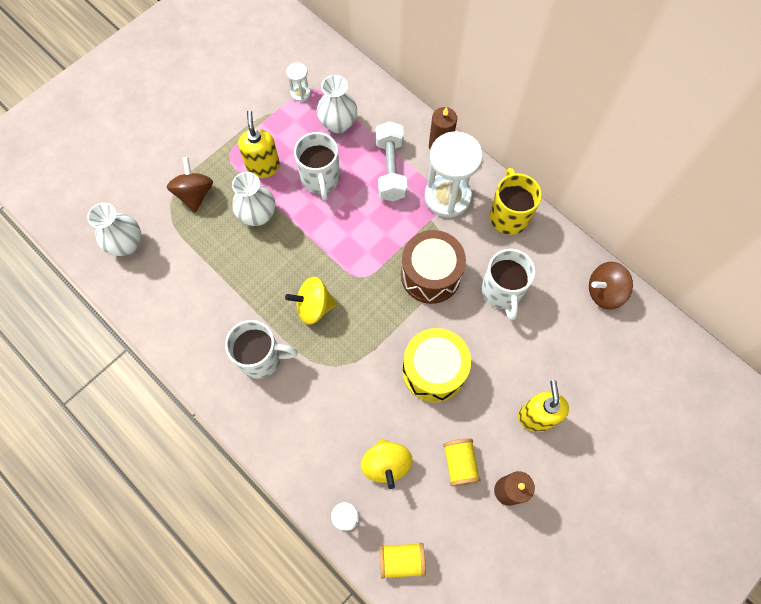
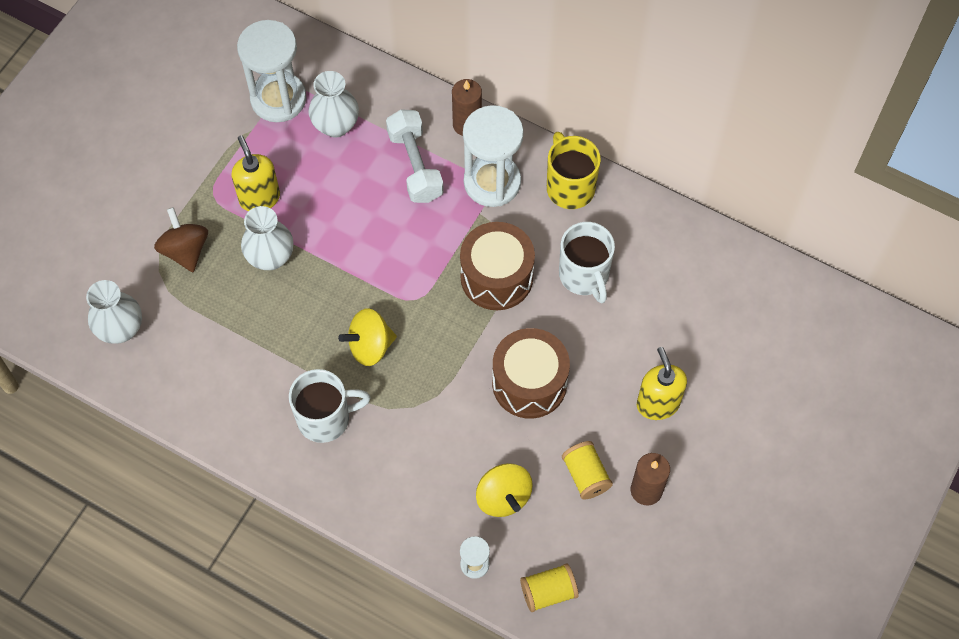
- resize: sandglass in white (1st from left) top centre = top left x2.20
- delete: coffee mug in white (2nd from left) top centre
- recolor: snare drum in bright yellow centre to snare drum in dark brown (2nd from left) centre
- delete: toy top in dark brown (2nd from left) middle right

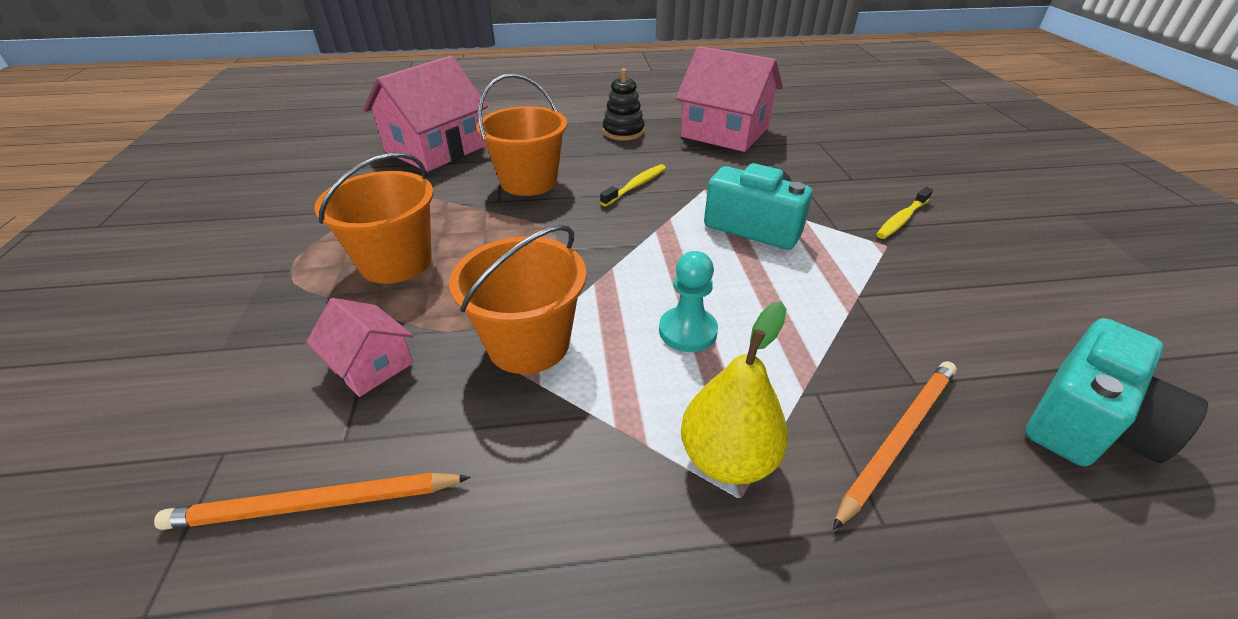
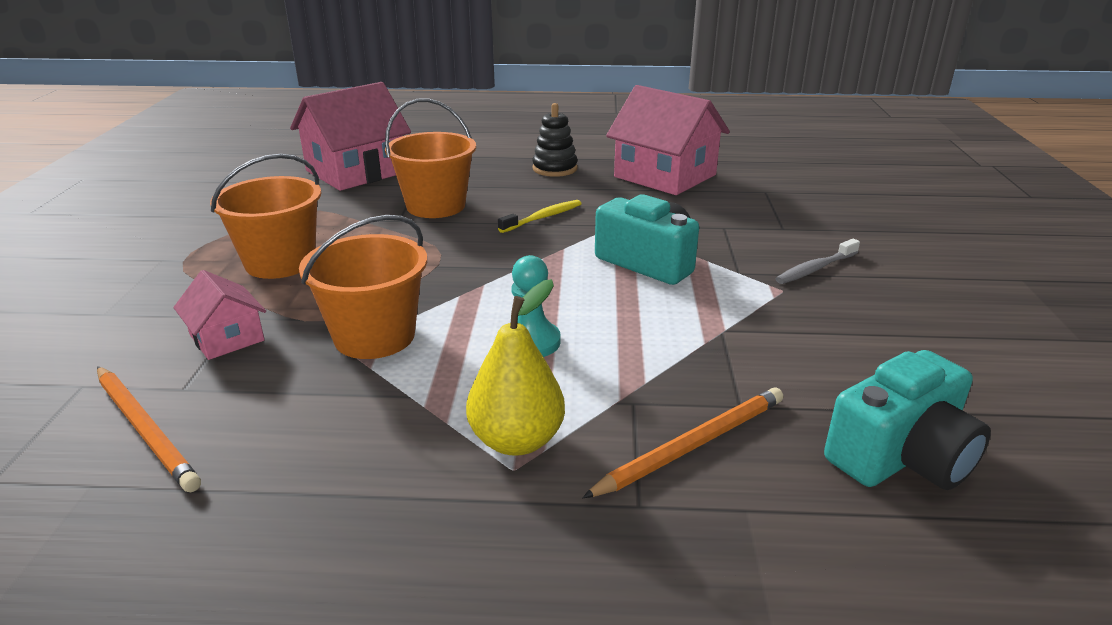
- rotate: wooden pencil in bright orange (1st from left) bottom left = bottom left 135 degrees counterclockwise
- recolor: tooth brush in bright yellow (2nd from left) middle right to tooth brush in gray middle right

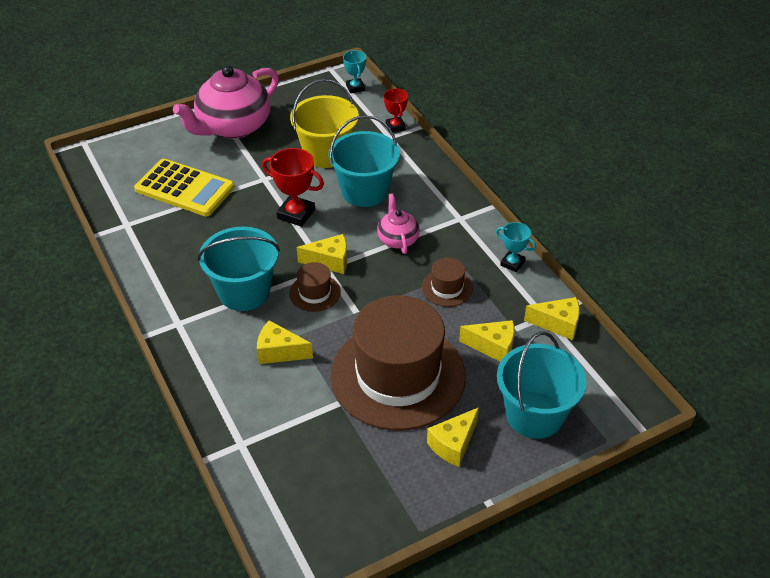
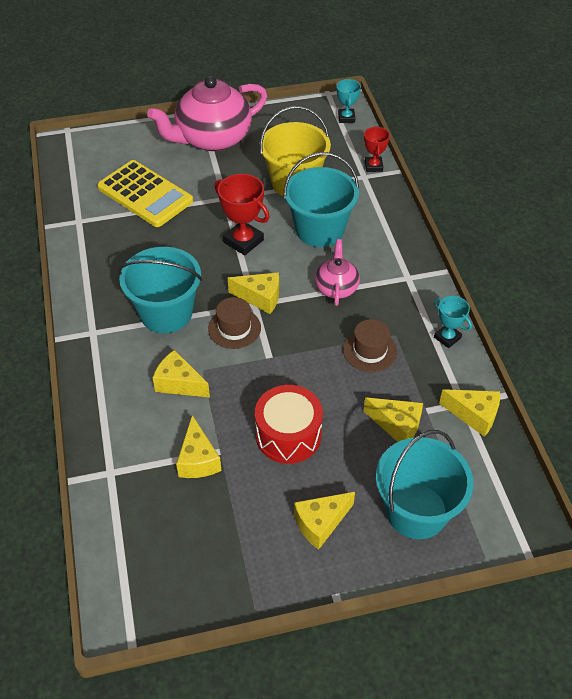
- replace: tall hat in dark brown (2nd from left) centre to snare drum in red centre
- insert: piece of cheese in bright yellow (2nd from left) centre

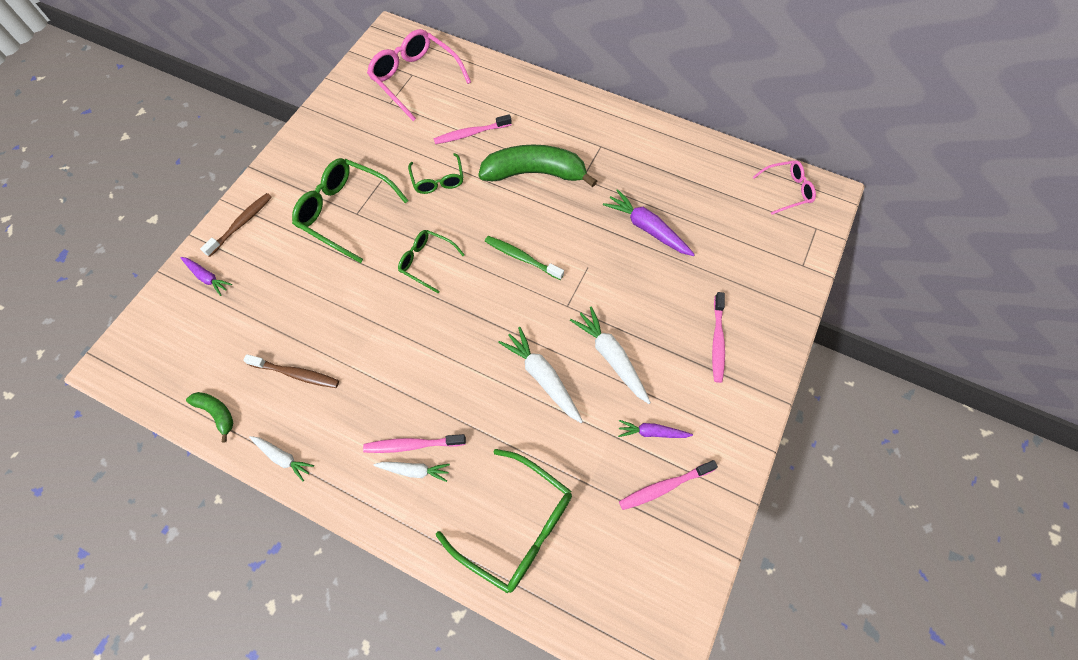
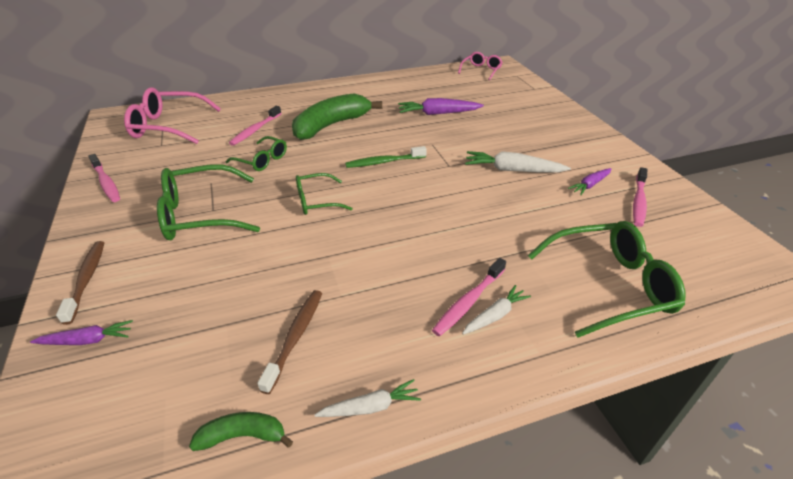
- rotate: tooth brush in dark brown (2nd from left) middle left = bottom centre 45 degrees counterclockwise
- delete: toy carrot in white (3rd from left) centre
- move: tooth brush in pink (4th from left in the first image) centre to tooth brush in pink (1st from left) middle left

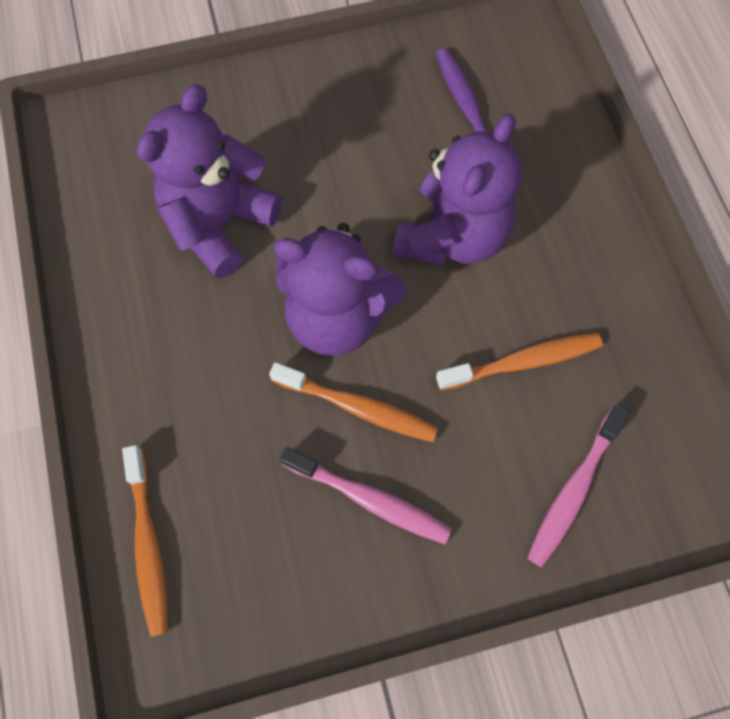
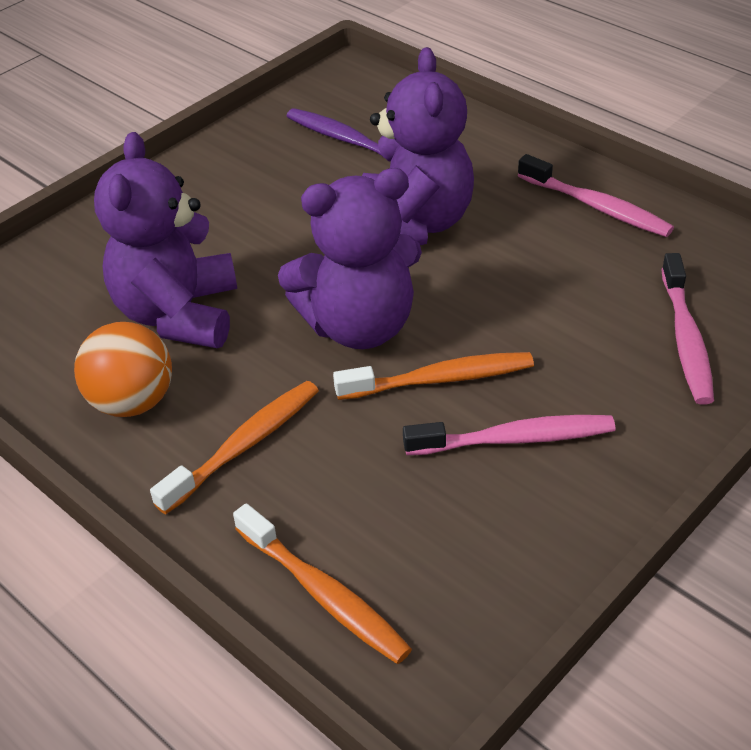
- move: tooth brush in bright orange (3rd from left in the first image) middle right to tooth brush in bright orange (1st from left) middle left
- insert: play ball in bright orange middle left
- insert: tooth brush in pink (2nd from left) top right

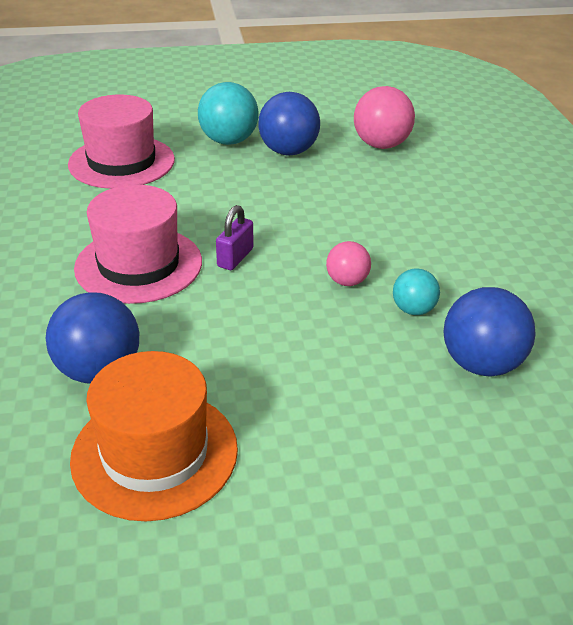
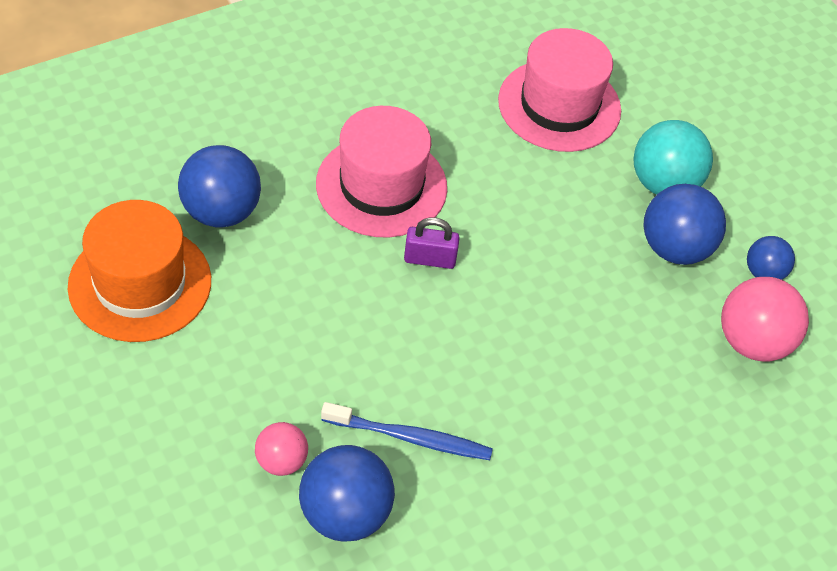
- move: play ball in pink (1st from left) centre to bottom centre
- replace: play ball in aqua (2nd from left) middle right to tooth brush in cobalt bottom centre
- insert: play ball in cobalt (4th from left) middle right

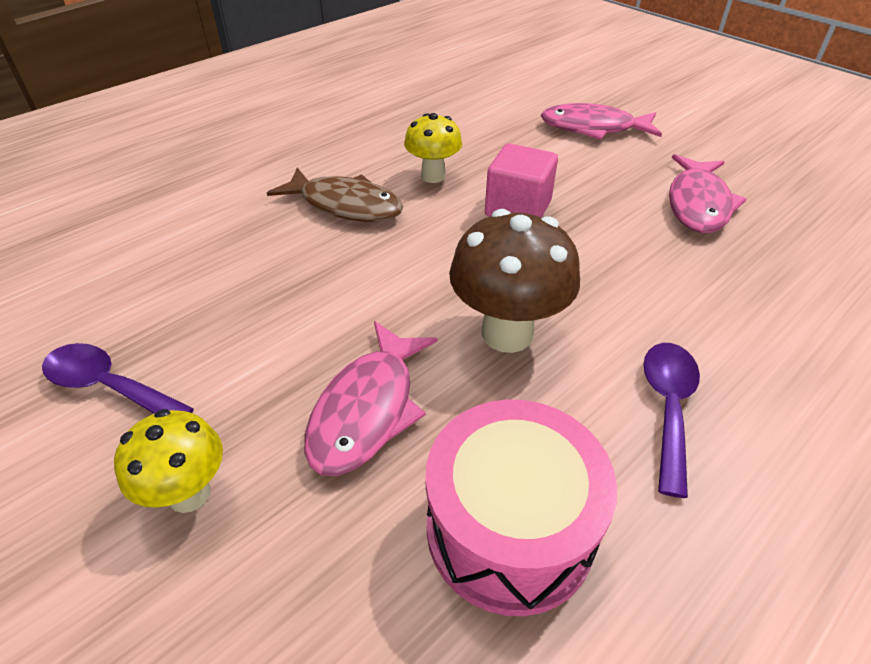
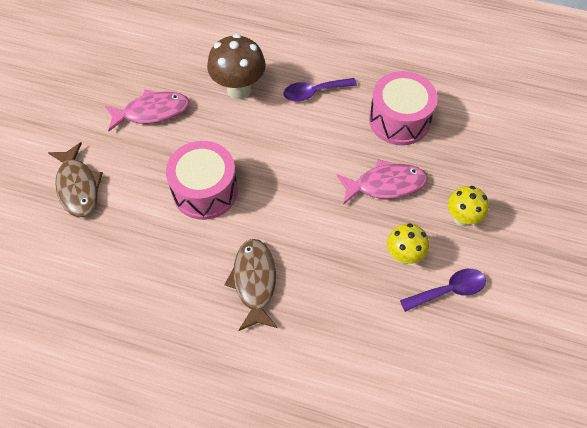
- rotate: spoon in royal purple (1st from left in the first image) middle left = bottom right 105 degrees counterclockwise
- move: mushroom in bright yellow (2nd from left in the first image) top centre to mushroom in bright yellow (1st from left) middle right
- move: mushroom in dark brown centre to top centre
- replace: solid cube in pink top centre to snare drum in pink (1st from left) centre
- recolor: fish figure in pink (2nd from left) top right to fish figure in dark brown (1st from left) middle left

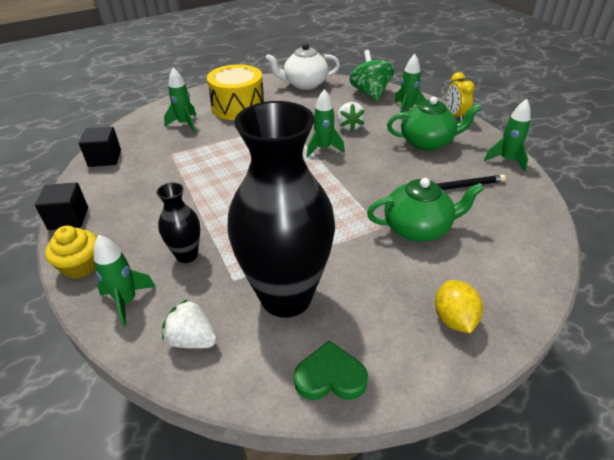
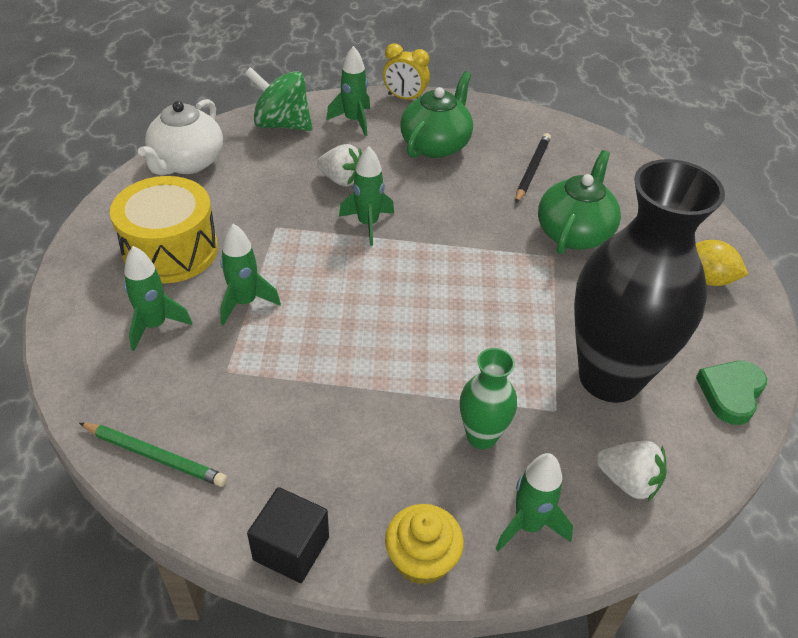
- replace: solid cube in jet-black (2nd from left) top left to wooden pencil in leaf-green bottom left
- recolor: vase in jet-black (1st from left) middle left to vase in leaf-green centre
- rotate: strawberry in white (1st from left in the first image) bottom left = bottom right 120 degrees counterclockwise
- move: rocket in leaf-green (5th from left in the first image) top right to rocket in leaf-green (2nd from left) middle left

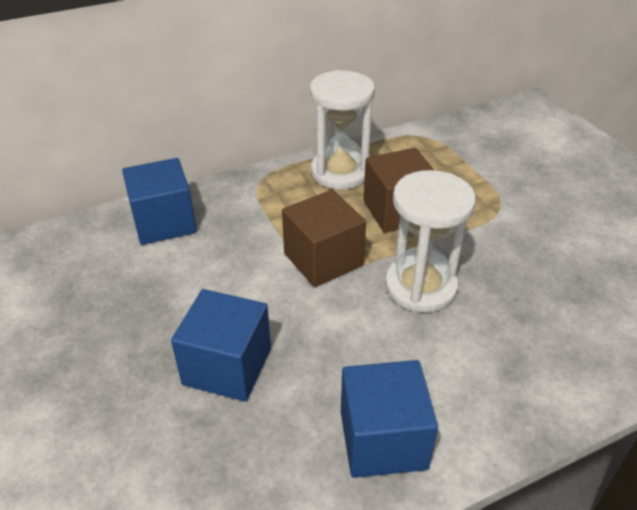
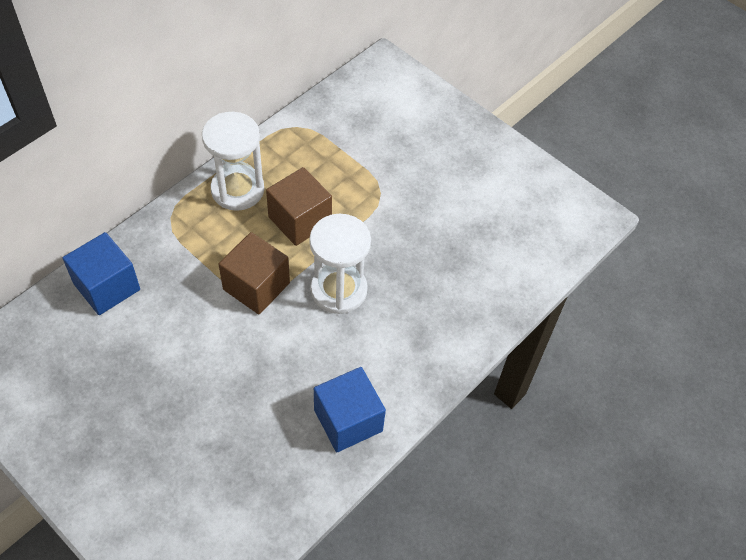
- delete: solid cube in cobalt (2nd from left) bottom centre

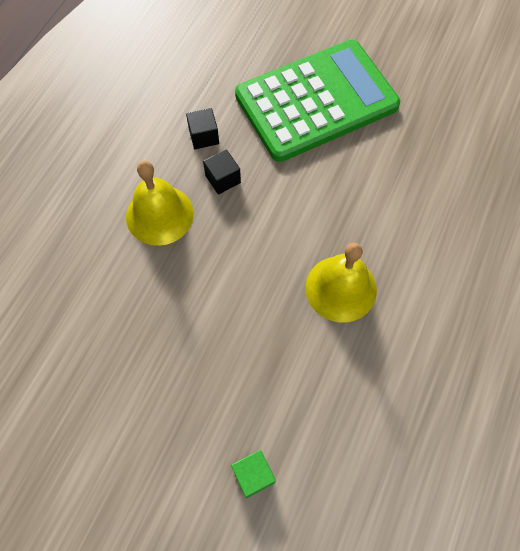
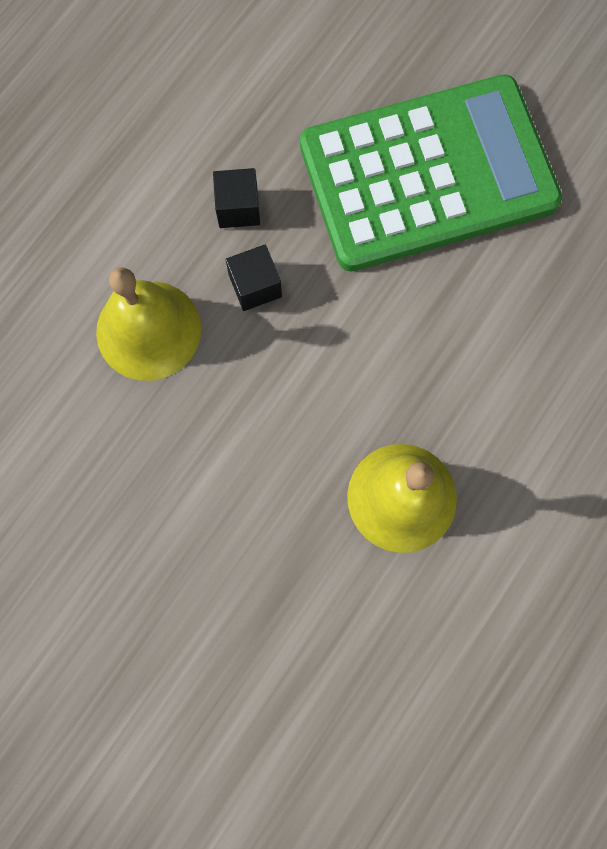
- delete: solid cube in leaf-green bottom centre

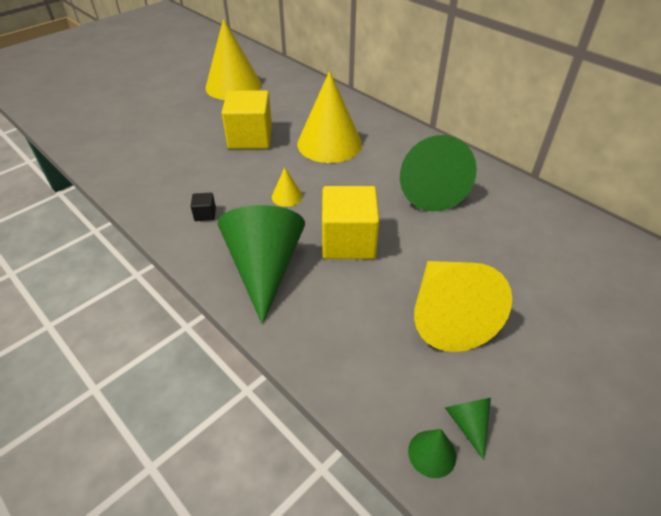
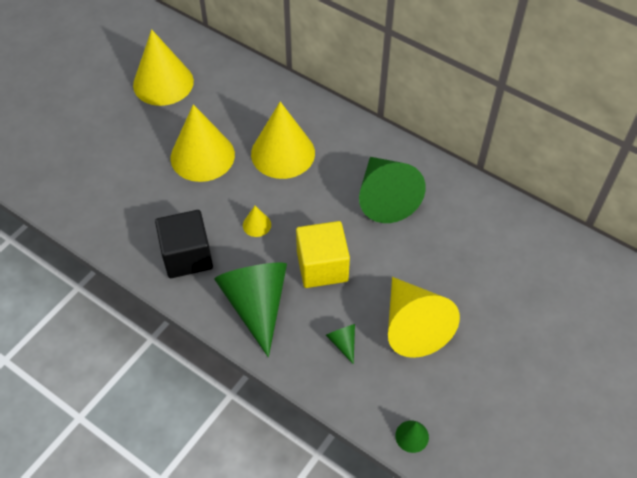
- resize: solid cube in jet-black middle left = middle left x2.44
- replace: solid cube in bright yellow (1st from left) top centre to cone shape in bright yellow (2nd from left) top left
- move: cone shape in leaf-green (4th from left in the first image) bottom right to cone shape in leaf-green (2nd from left) bottom centre

